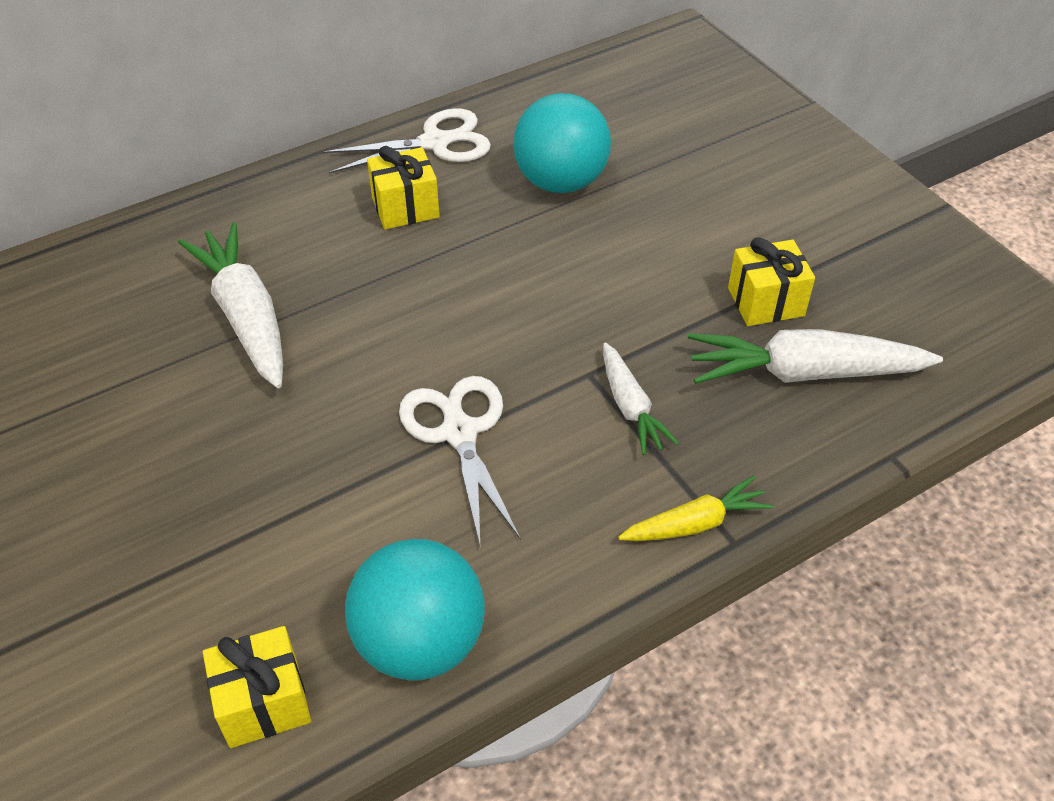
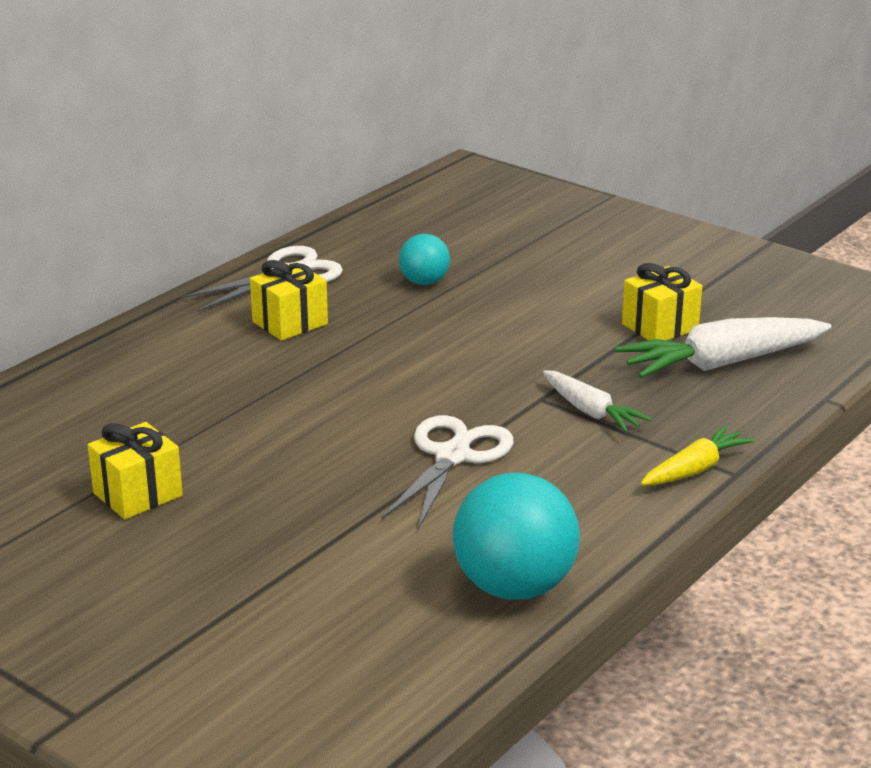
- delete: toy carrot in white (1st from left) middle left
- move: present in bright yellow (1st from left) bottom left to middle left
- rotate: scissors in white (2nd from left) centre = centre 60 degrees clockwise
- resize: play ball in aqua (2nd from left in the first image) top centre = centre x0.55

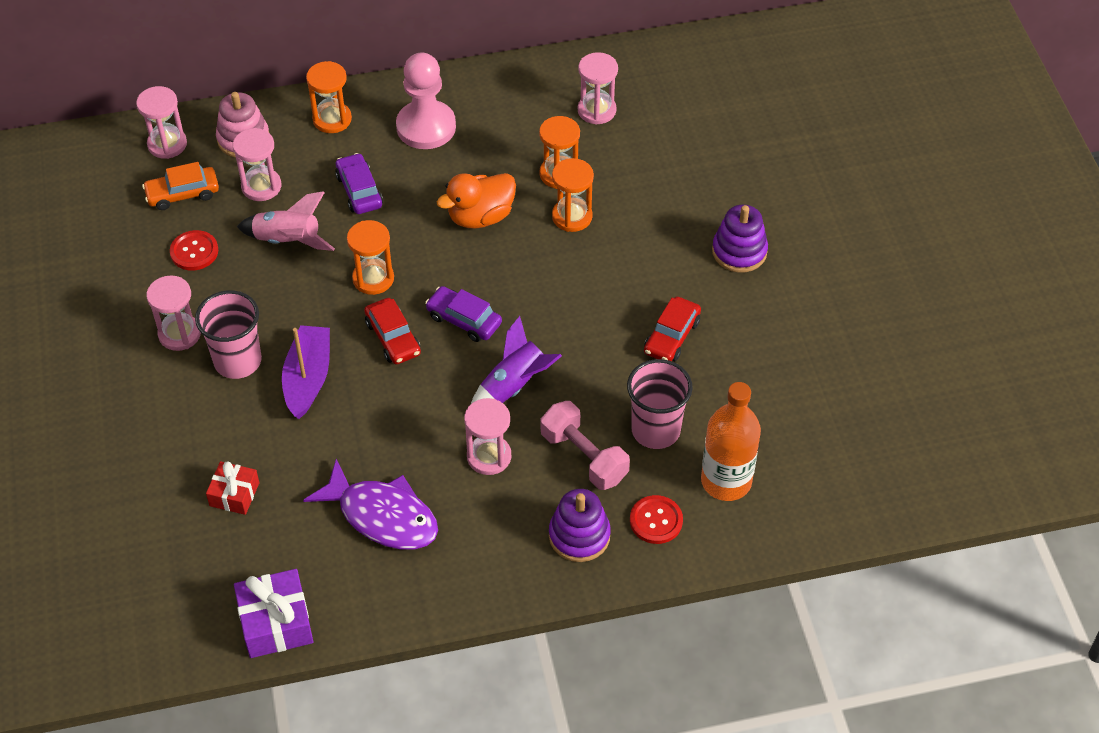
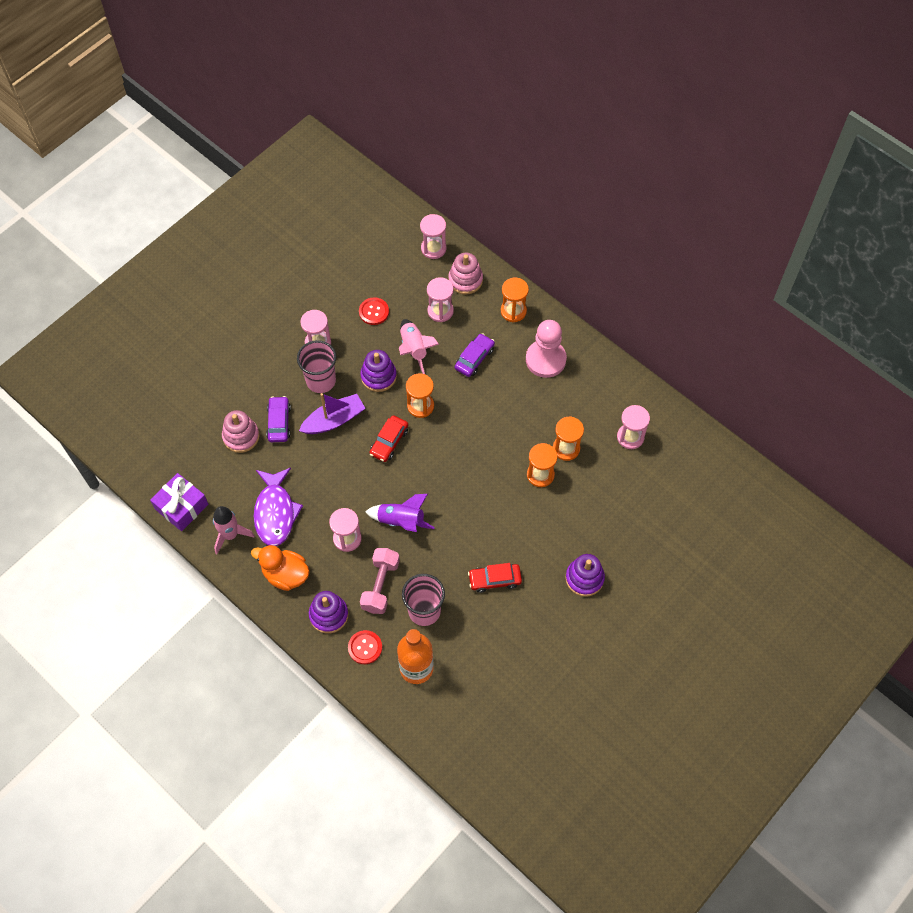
- delete: car in bright orange top left
- replace: present in red middle left to stacking rings in pink (1st from left) middle left
- move: car in royal purple (2nd from left in the first image) centre to car in royal purple (1st from left) middle left
- move: toy duck in bright orange top centre to middle left
- insert: rocket in pink (1st from left) middle left
- insert: stacking rings in royal purple (2nd from left) centre

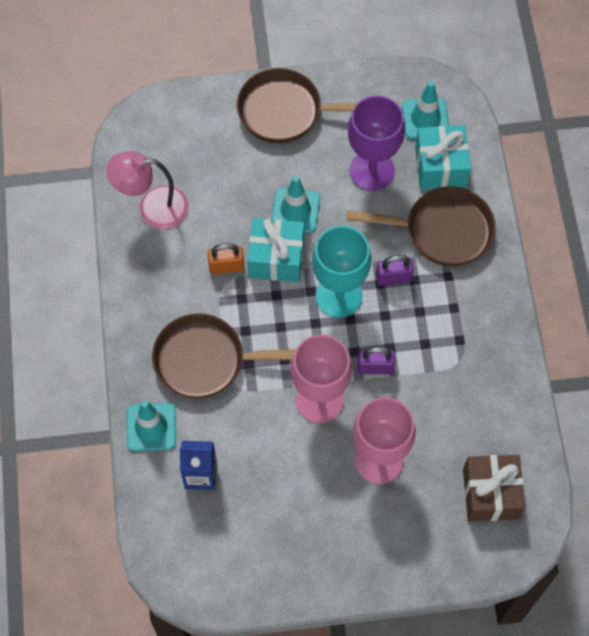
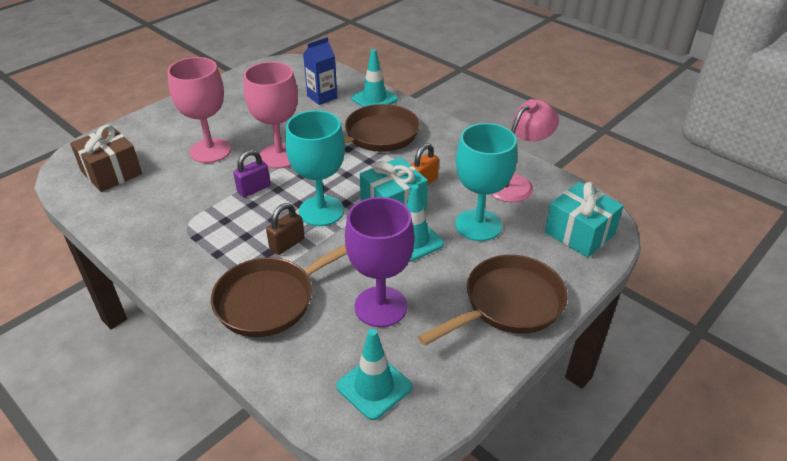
- recolor: padlock in royal purple (2nd from left) middle right to padlock in dark brown centre
- move: present in aqua (2nd from left) top right to middle right
- insert: chalice in aqua (2nd from left) centre

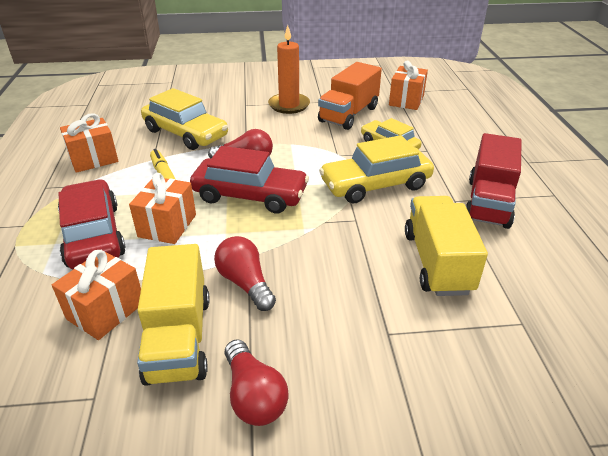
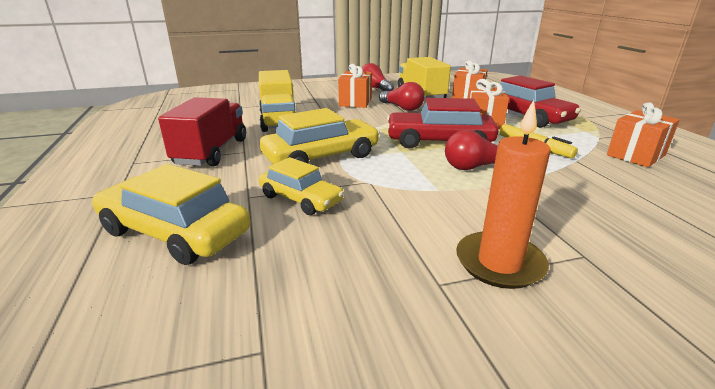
- move: car in bright yellow (1st from left) top left to middle left
- delete: lorry in bright orange top centre
- move: present in bright orange (4th from left in the first image) top right to present in bright orange (1st from left) top centre

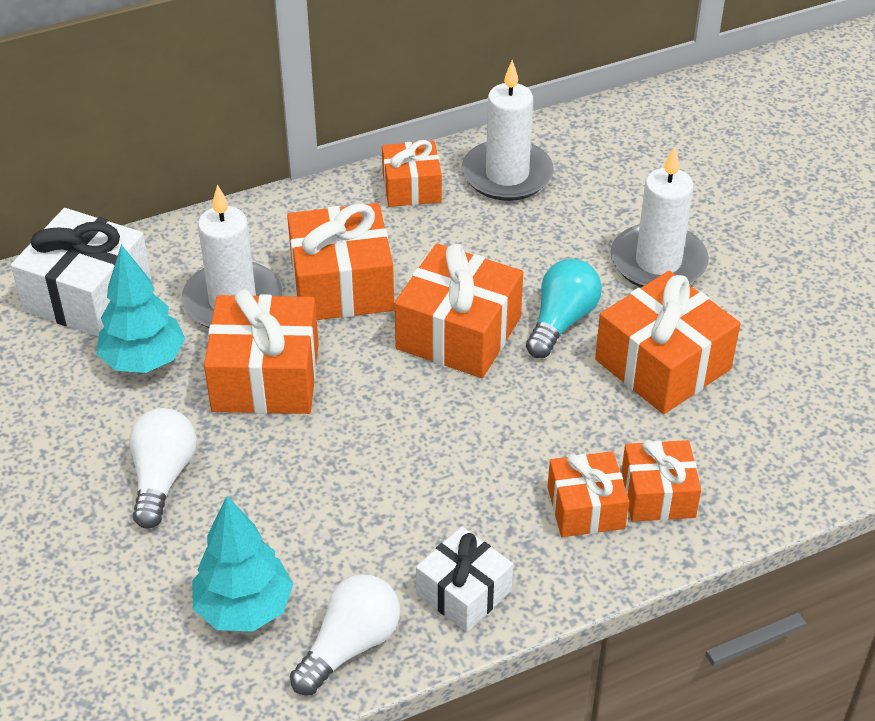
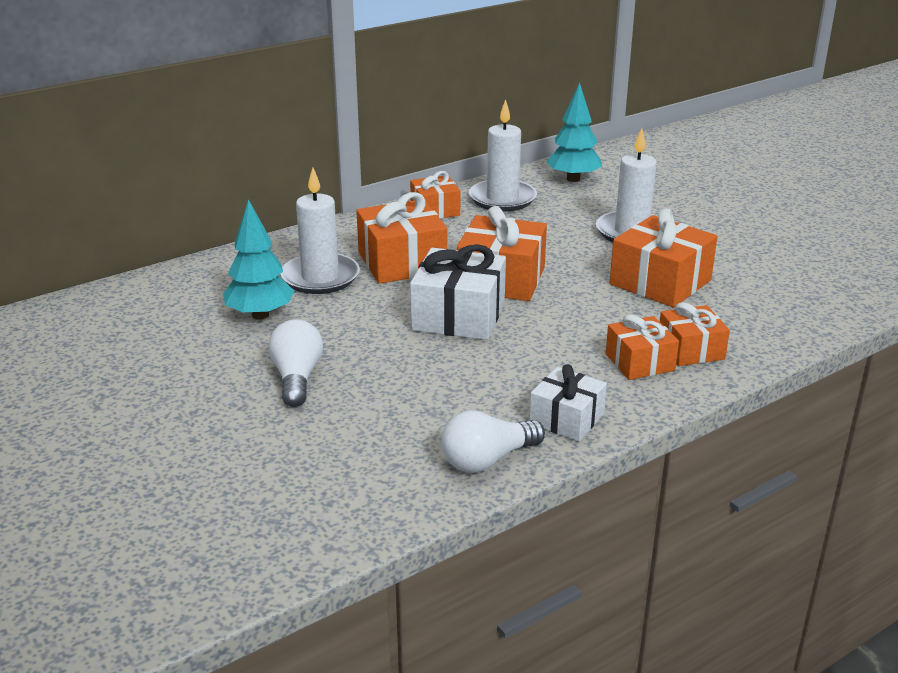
- move: present in white (1st from left) middle left to centre
- move: toy tree in aqua (2nd from left) bottom left to top centre
- delete: present in bright orange (1st from left) middle left
- rotate: bulb in white (2nd from left) bottom centre = centre 150 degrees counterclockwise
- delete: bulb in aqua centre

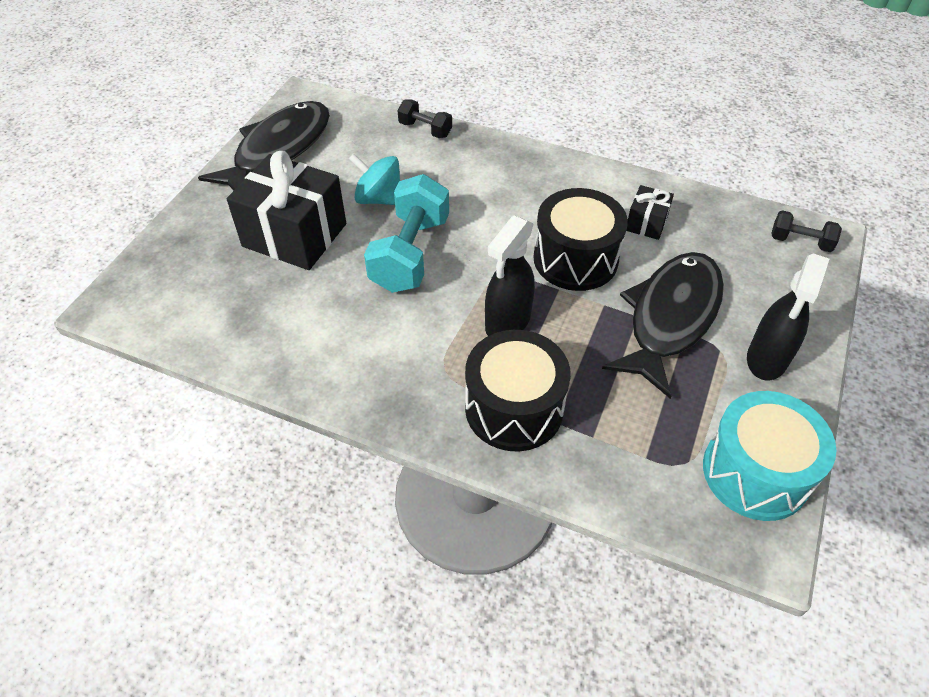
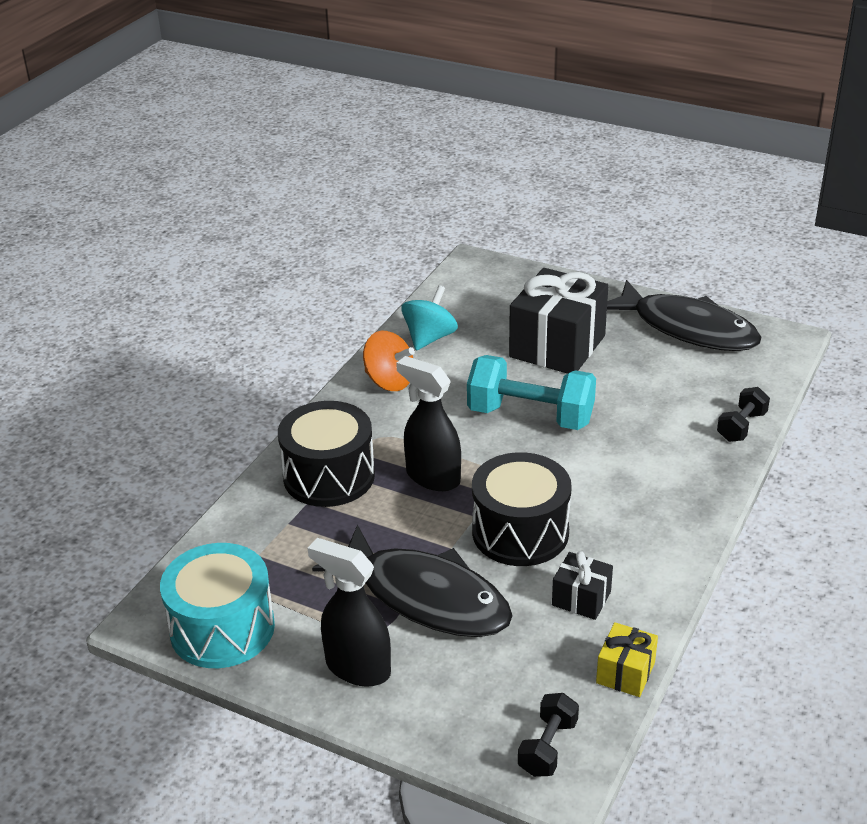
- move: toy top in aqua top centre to centre
- insert: toy top in bright orange centre
- insert: present in bright yellow bottom right

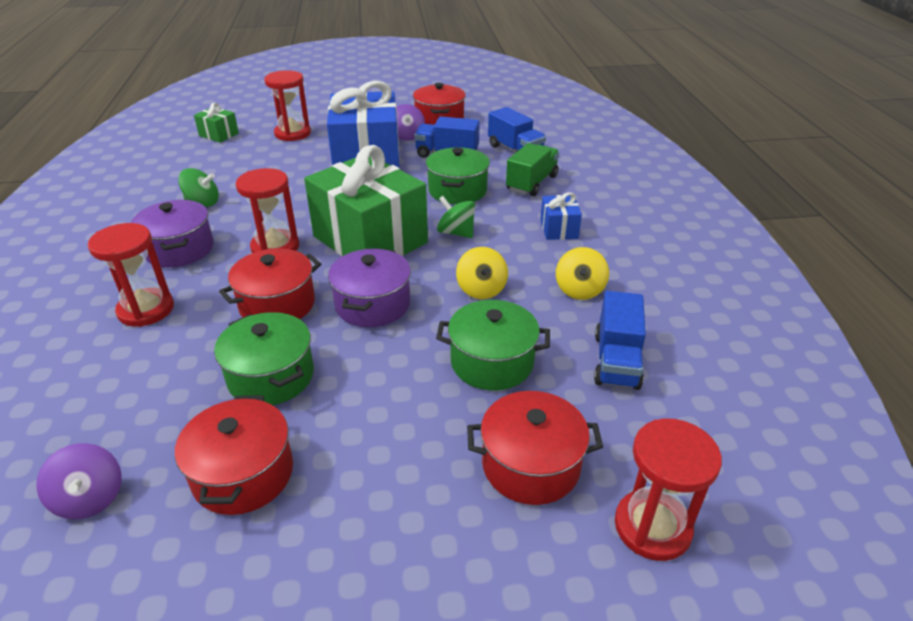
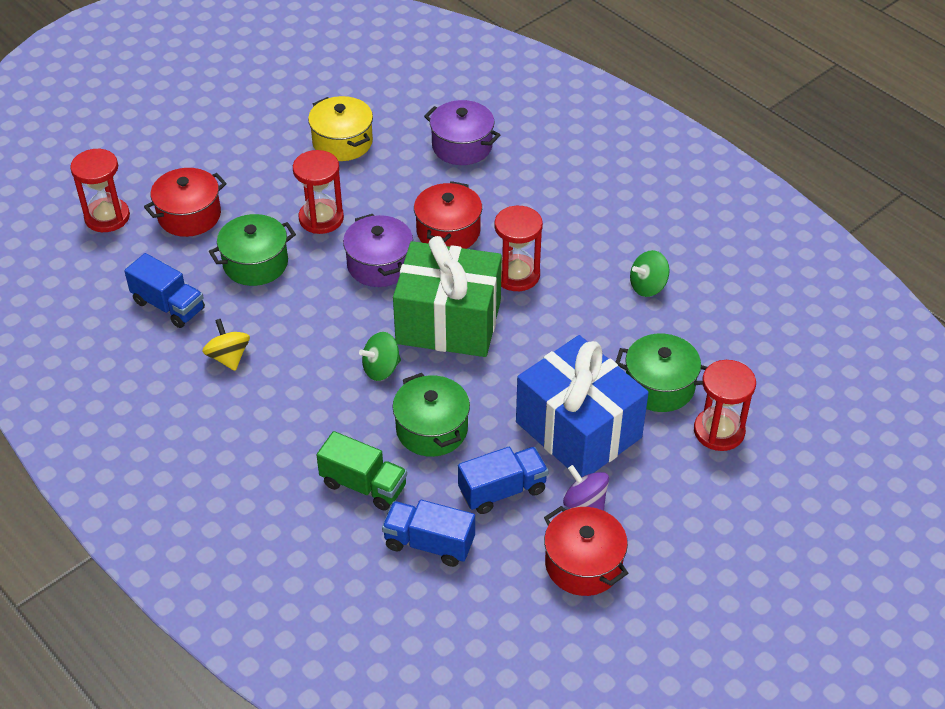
- delete: toy top in royal purple (1st from left) bottom left
- move: sandglass in red (1st from left in the first image) middle left to sandglass in red (2nd from left) top centre
- move: pot in royal purple (1st from left in the first image) middle left to pot in royal purple (2nd from left) top centre
- recolor: pot in red (1st from left) bottom left to pot in bright yellow top centre
- delete: present in leaf-green (1st from left) top left
- move: pot in leaf-green (1st from left in the first image) middle left to pot in leaf-green (3rd from left) middle right
- rotate: toy top in leaf-green (2nd from left in the first image) centre = centre 150 degrees clockwise
- delete: toy top in bright yellow (1st from left) centre
- rotate: lorry in leaf-green top centre = centre 60 degrees counterclockwise
- delete: present in cobalt (2nd from left) centre
- rotate: lorry in cobalt (3rd from left in the first image) middle right = middle left 150 degrees clockwise

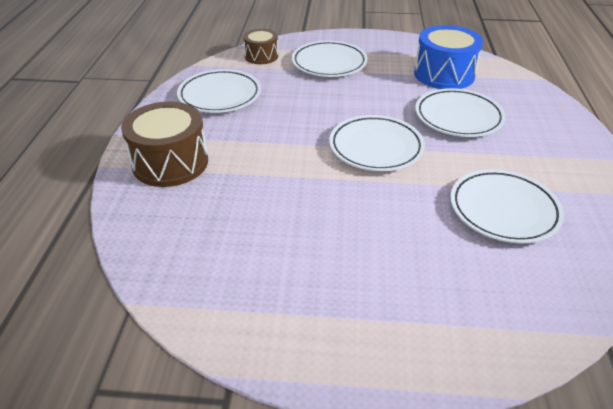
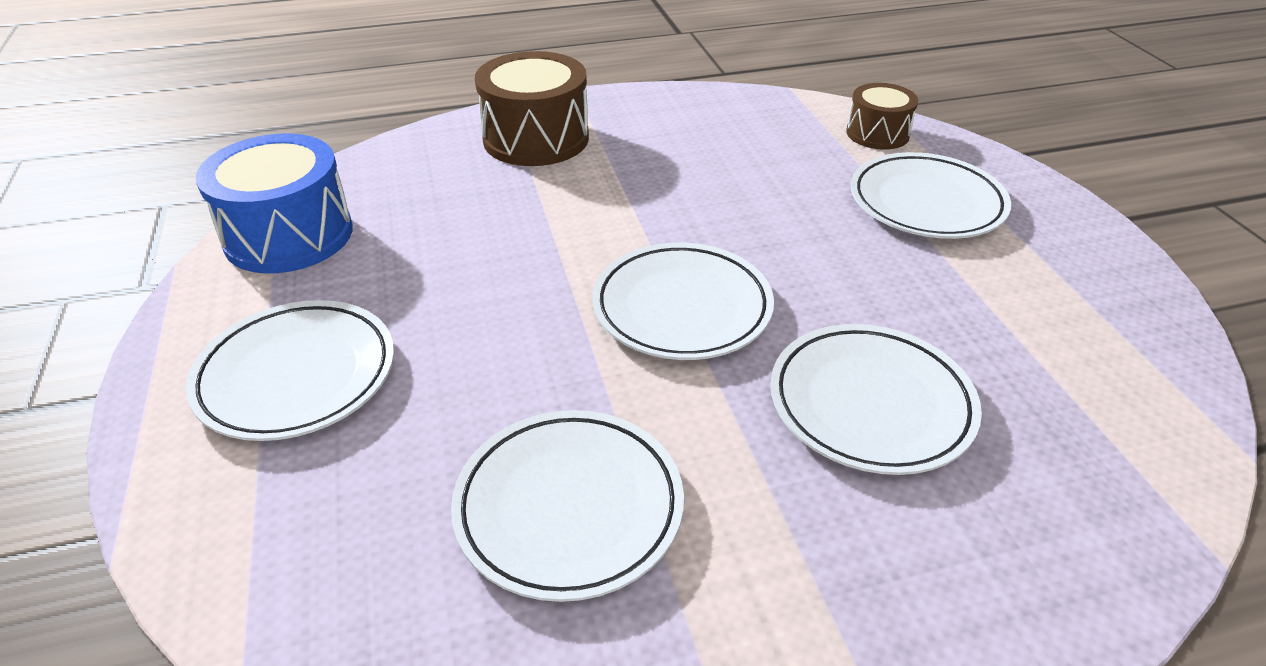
- move: flat dish in white (1st from left) top centre to middle left
- move: snare drum in cobalt top right to top left

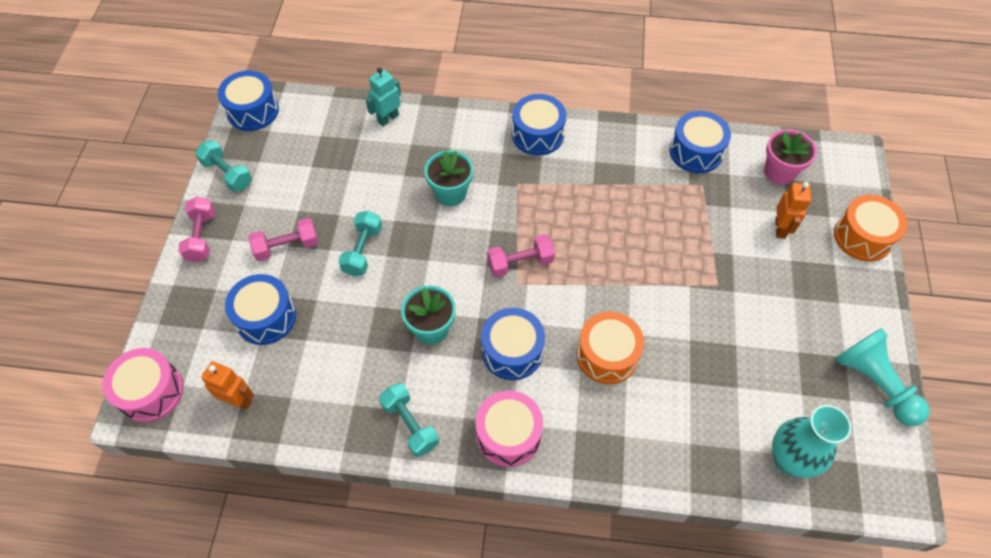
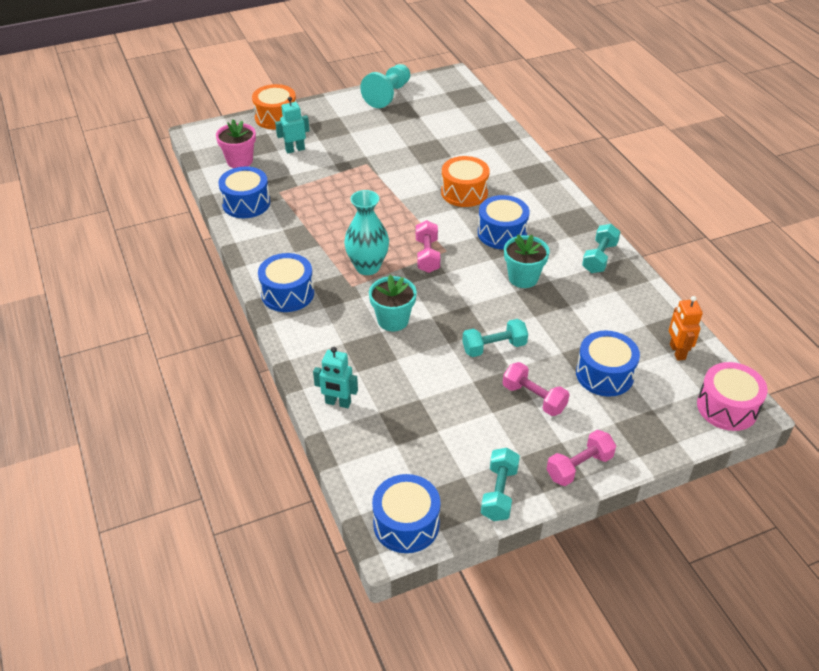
- delete: snare drum in pink (2nd from left) bottom centre
- rotate: dumbbell in pink (3rd from left in the first image) centre = centre 45 degrees clockwise
- move: vase in aqua bottom right to centre
- recolor: robot in bright orange (2nd from left) middle right to robot in aqua (1st from left) top centre

